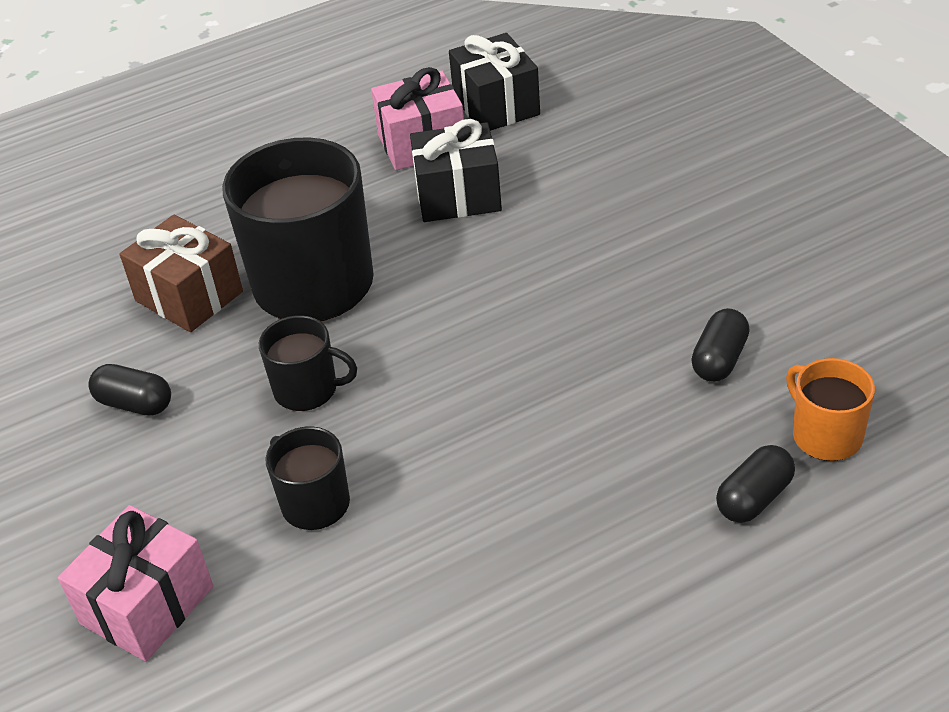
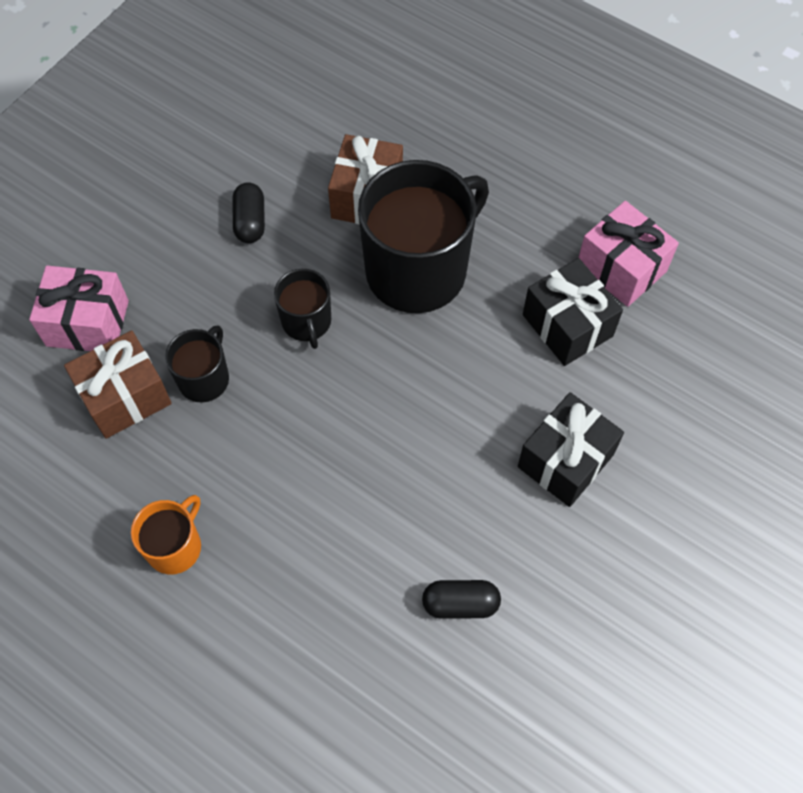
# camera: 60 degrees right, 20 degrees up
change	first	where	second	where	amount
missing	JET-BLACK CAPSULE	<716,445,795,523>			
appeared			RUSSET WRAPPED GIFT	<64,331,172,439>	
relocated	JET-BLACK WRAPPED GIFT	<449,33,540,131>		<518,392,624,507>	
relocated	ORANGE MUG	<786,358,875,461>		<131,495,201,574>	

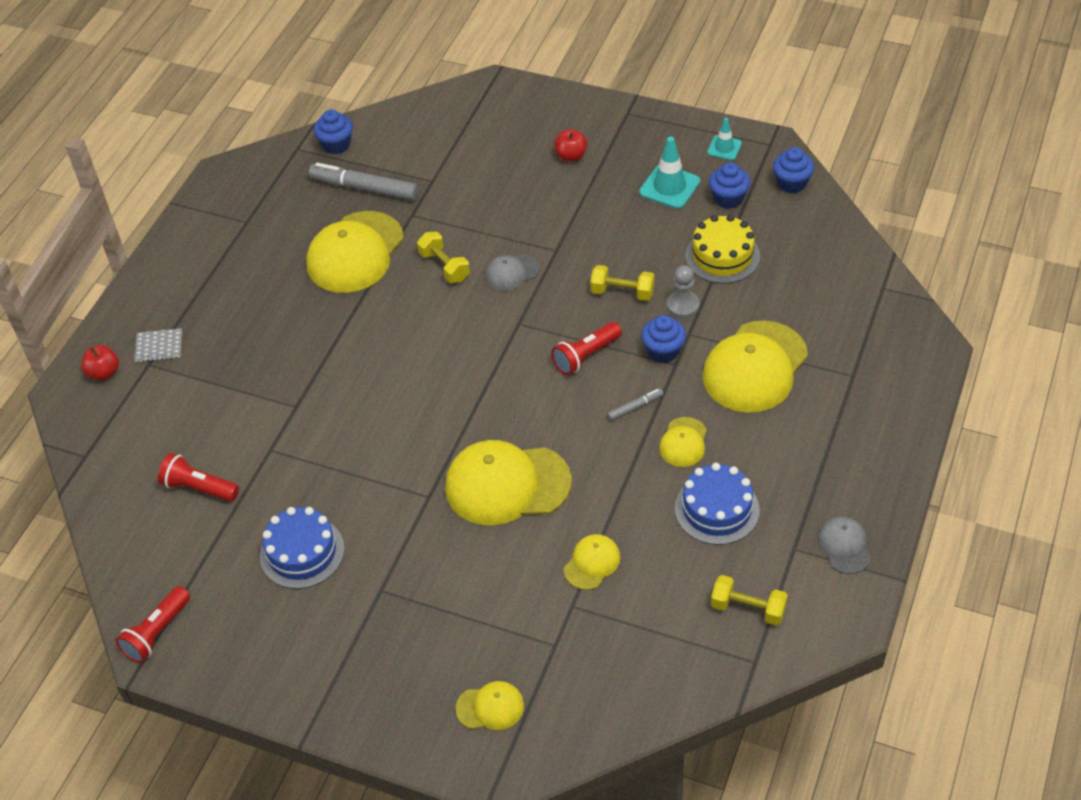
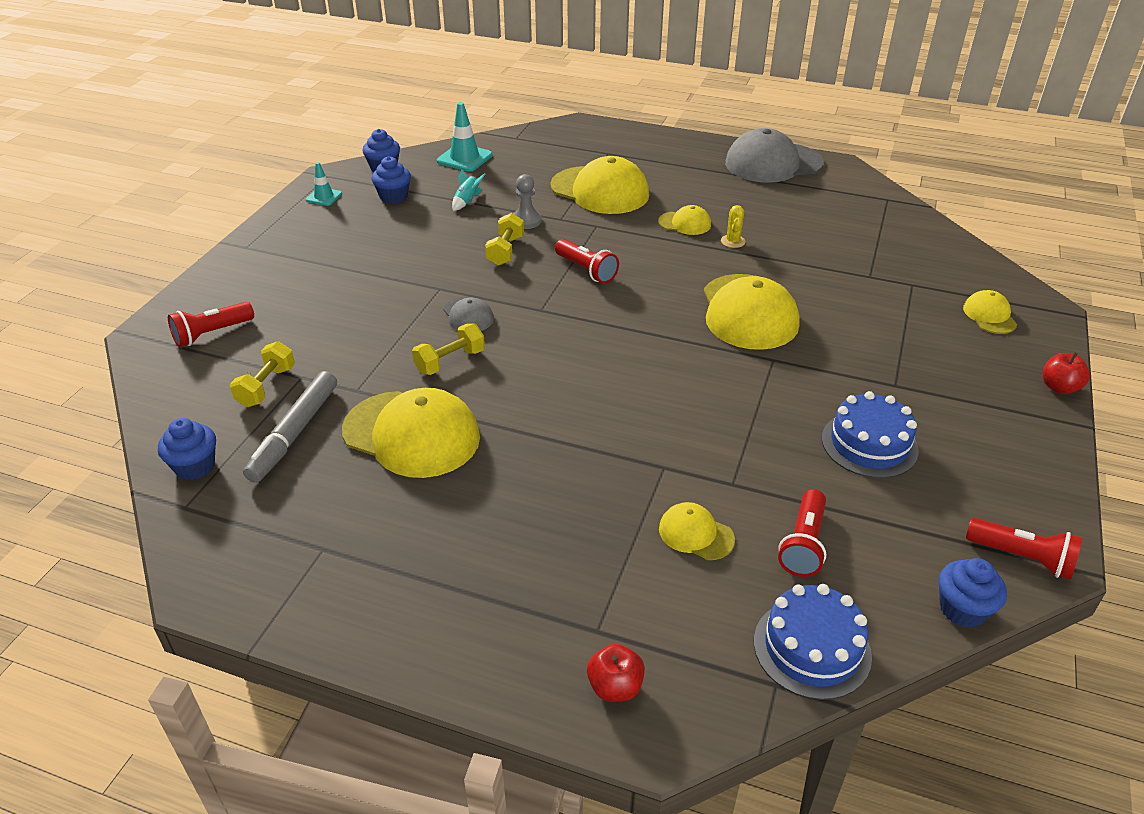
# camera: 95 degrees left, 10 degrees down
change	first	where	second	where	amount
missing	GRAY NOTEPAD	<134,328,182,362>			
missing	GRAY FELT PEN	<607,389,663,421>			
appeared			CRIMSON FLASHLIGHT	<168,302,254,347>	
appeared			BRIGHT YELLOW CACTUS	<721,205,746,248>	
relocated	CRIMSON APPLE FRUIT	<554,129,588,162>		<1043,352,1090,394>	
relocated	BRIGHT YELLOW CAP	<564,534,620,590>		<659,502,735,560>	
relocated	TEAL TRAFFIC CONE	<639,137,700,209>		<437,102,493,172>	
relocated	ROYAL BLUE MUFFIN	<641,315,686,363>		<939,558,1007,628>	
relocated	ROYAL BLUE GATEAU	<675,463,760,545>		<754,584,872,700>	
relocated	BRIGHT YELLOW DUMBBELL	<711,575,788,626>		<230,341,295,407>	
exchanged	BRIGHT YELLOW GATEAU	<685,215,760,284>	TEAL SPACESHIP	<452,169,485,211>	
size	GRAY CAP	<818,517,871,574>		<725,128,824,183>	x2.04

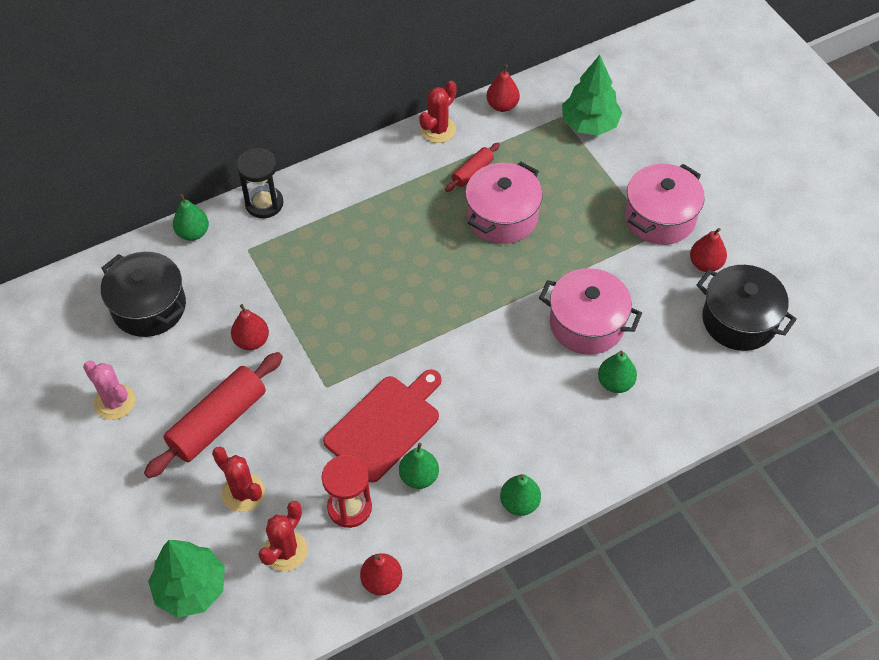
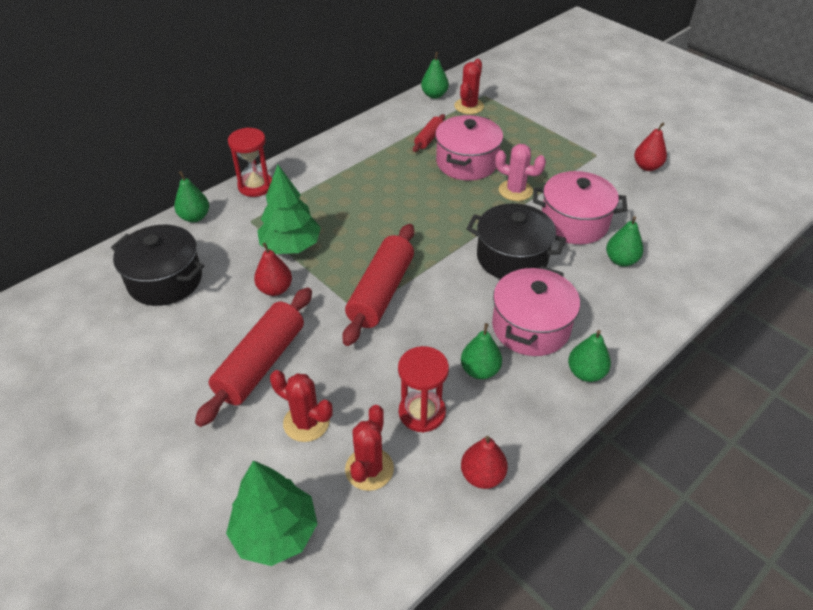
# camera: 15 degrees left, 10 degrees down
change	first	where	second	where	amount
missing	CRIMSON BREAD BOARD	<323,369,441,483>			
appeared			CRIMSON ROLLING PIN	<342,224,414,346>	
relocated	ROSY CACTUS	<83,361,136,420>		<495,144,546,201>	
relocated	CRIMSON CACTUS	<419,81,457,143>		<454,59,484,114>	
relocated	GREEN TREE	<562,55,623,135>		<257,164,321,254>	
relocated	ROSY STOCKPOT	<625,164,705,245>		<492,266,580,356>	
relocated	JET-BLACK STOCKPOT	<697,265,797,351>		<466,203,566,279>	
colour	JET-BLACK SANDGLASS	<237,148,284,218>	CRIMSON SANDGLASS	<228,127,272,197>	
colour	CRIMSON PEAR	<486,65,520,112>	GREEN PEAR	<421,52,449,99>	

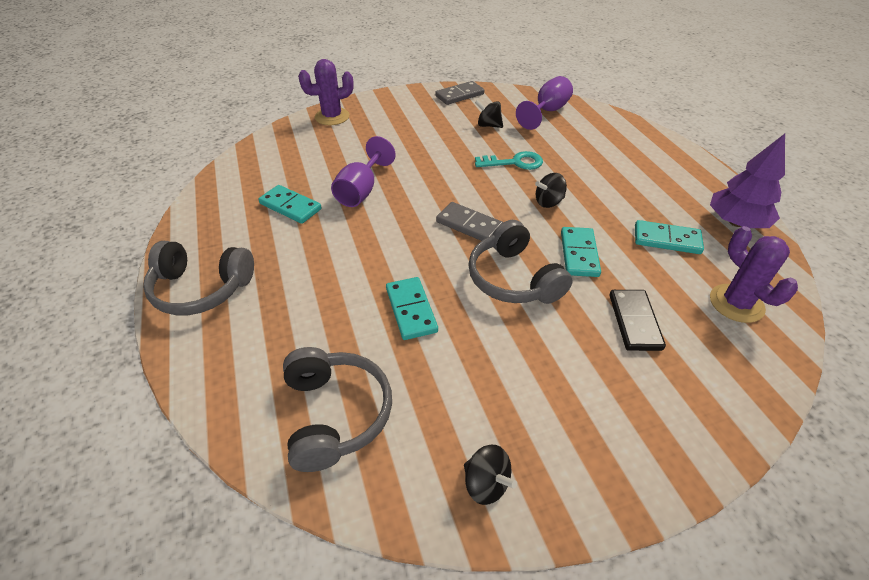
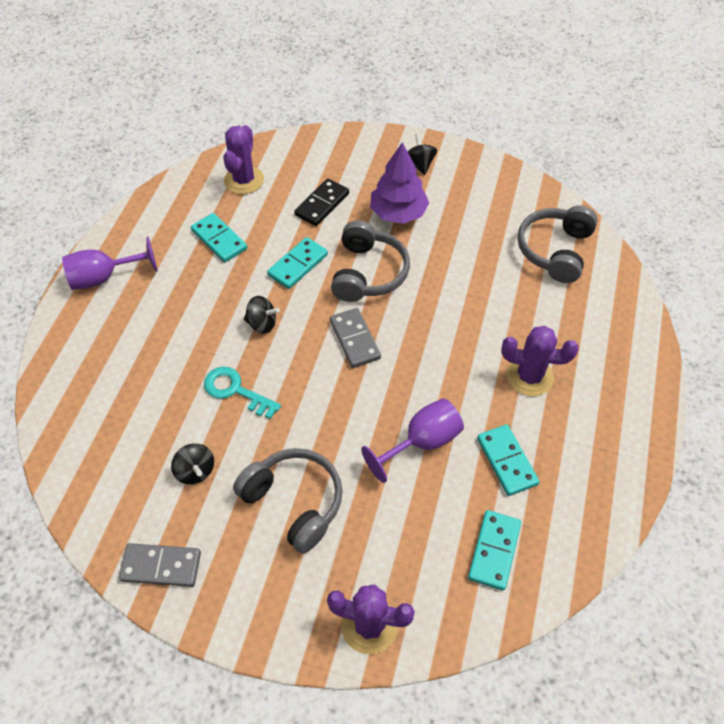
# camera: 145 degrees left, 10 degrees up
change	first	where	second	where	amount
appeared			VIOLET CACTUS	<501,326,579,396>	
relocated	GRAY OVER-EAR HEADPHONES	<143,241,254,315>		<233,448,343,553>	
relocated	TEAL DOMINO PIECE	<386,277,438,340>		<468,510,521,590>	
relocated	JET-BLACK TOY TOP	<464,445,517,505>		<408,133,437,175>	
relocated	VIOLET GOBLET	<516,76,573,130>		<62,237,158,290>	
relocated	VIOLET TREE	<710,134,785,228>		<370,142,429,224>	

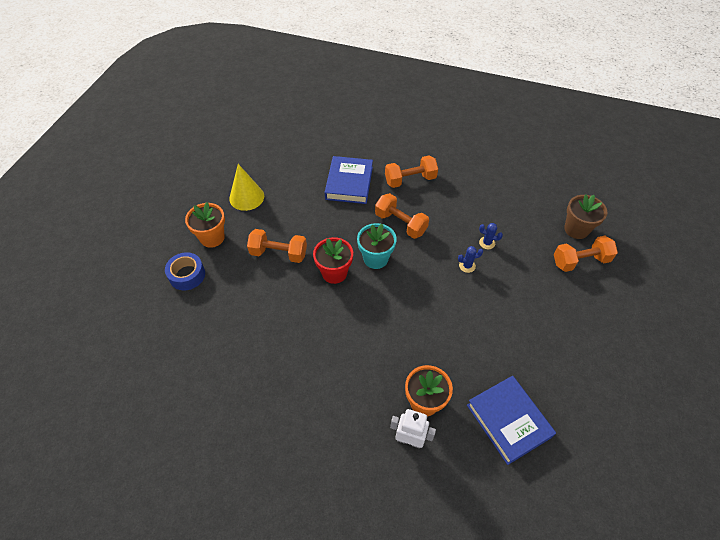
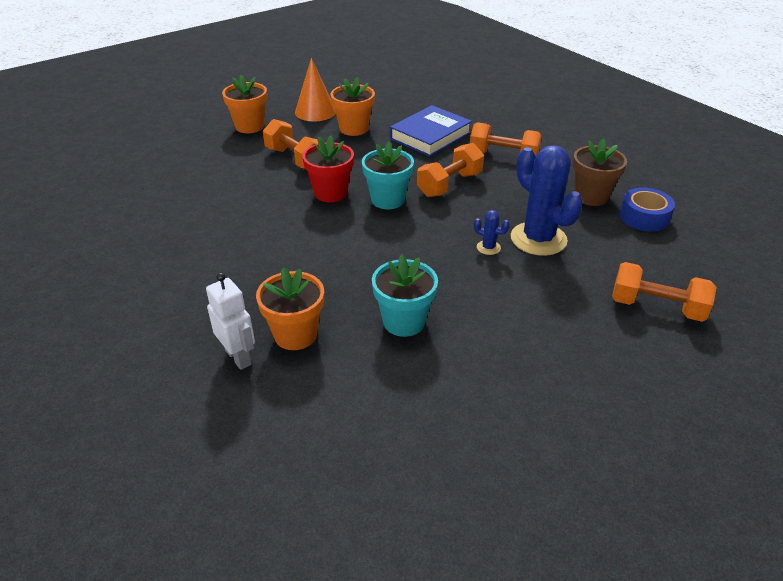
# camera: 35 degrees right, 15 degrees down
change	first	where	second	where	amount
missing	ROYAL BLUE BOOK	<467,376,556,465>			
appeared			ORANGE POTTED PLANT	<330,77,375,136>	
appeared			TEAL POTTED PLANT	<372,255,438,337>	
relocated	ROYAL BLUE TAPE	<165,252,205,290>		<619,188,675,232>	
relocated	RUSSET POTTED PLANT	<564,194,607,239>		<573,138,627,206>	
colour	BRIGHT YELLOW CONE SHAPE	<229,164,264,211>	ORANGE CONE SHAPE	<295,58,336,121>	
spun	ORANGE DUMBBELL	<375,193,429,239>		<417,143,484,197>	60 degrees clockwise
size	ROYAL BLUE CACTUS	<479,223,503,249>		<511,145,583,256>	x2.37

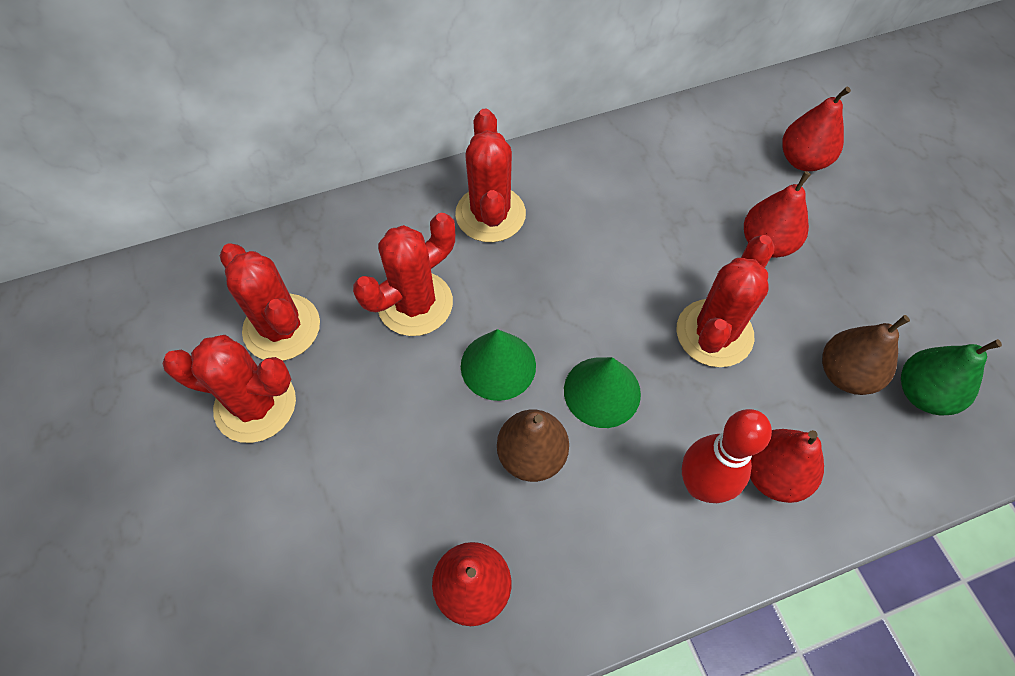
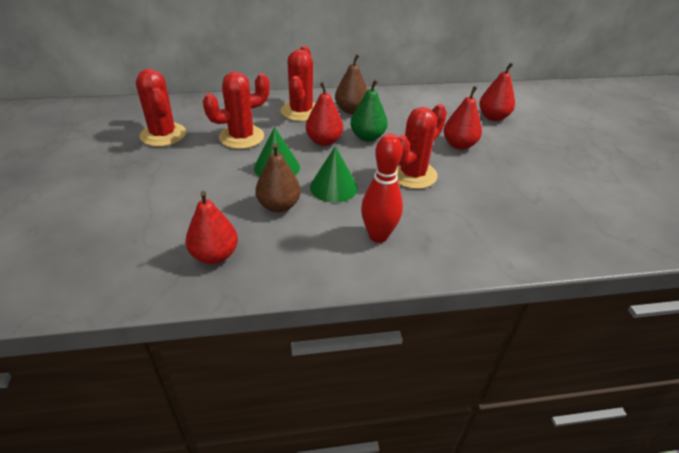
# camera: 10 degrees right, 20 degrees down
change	first	where	second	where	amount
missing	CRIMSON CACTUS	<162,335,296,443>			
relocated	CRIMSON PEAR	<750,429,824,503>		<306,82,343,146>	
relocated	RUSSET PEAR	<822,315,910,395>		<335,54,368,114>	
relocated	GREEN PEAR	<901,339,1002,415>		<350,79,387,142>	

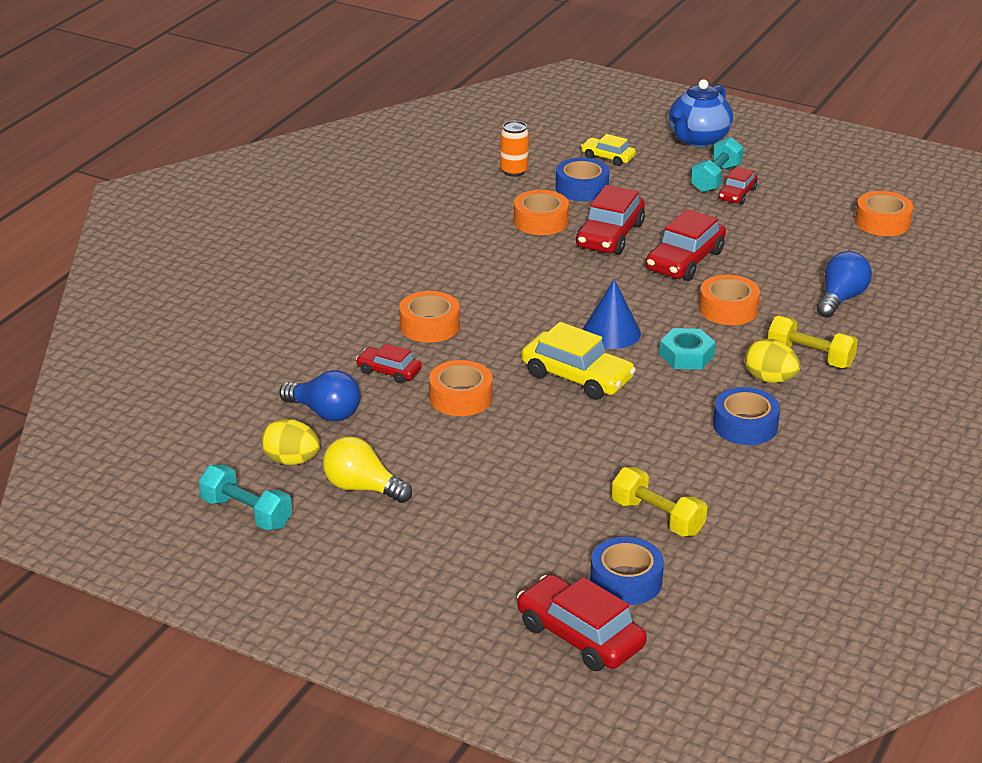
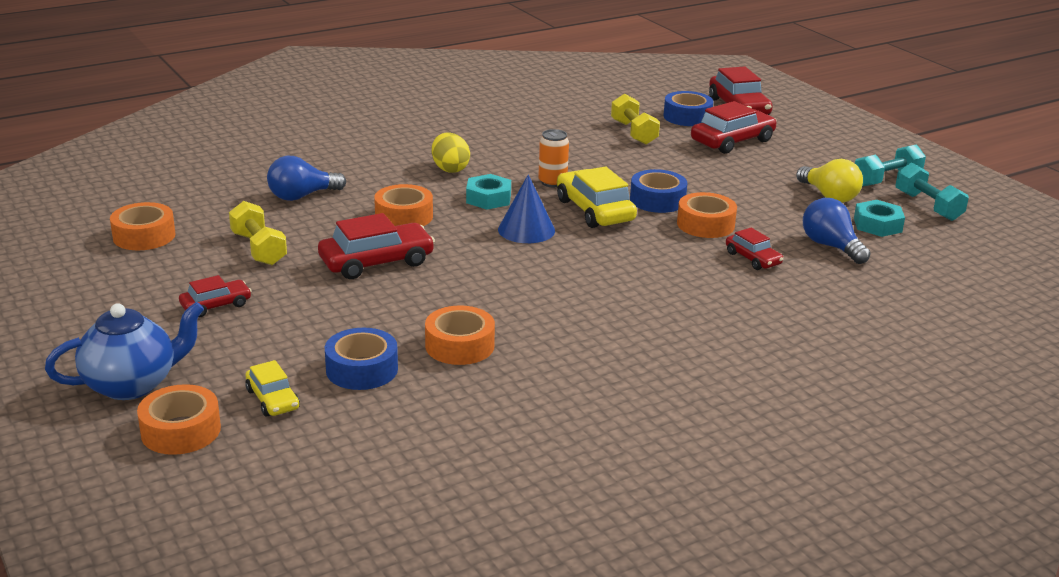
# camera: 150 degrees left, 5 degrees down
change	first	where	second	where	amount
relocated	ORANGE TAPE	<399,291,460,343>		<137,384,221,455>	
relocated	ORANGE CAN	<500,121,529,177>		<538,129,569,187>	
relocated	CRIMSON CAR	<576,185,645,255>		<691,101,777,154>	
relocated	TEAL DUMBBELL	<691,137,743,193>		<855,144,926,187>	
relocated	ROYAL BLUE TAPE	<713,387,780,445>		<630,169,687,213>	
relocated	BRIGHT YELLOW DUMBBELL	<768,316,858,368>		<229,201,287,265>	
exchanged	BRIGHT YELLOW TOY EGG	<261,418,320,465>	TEAL NUT	<854,200,905,237>	

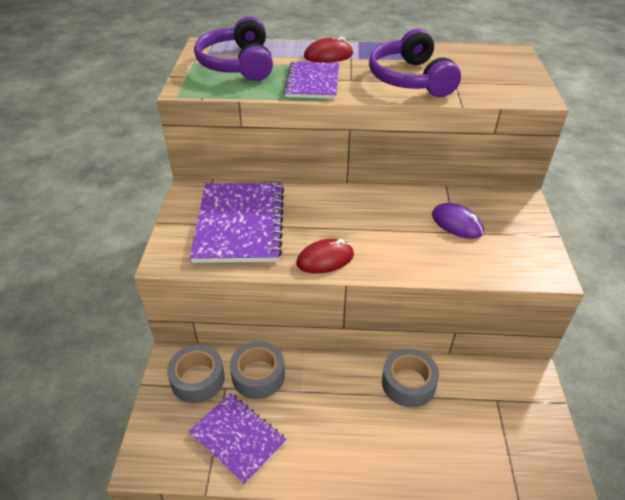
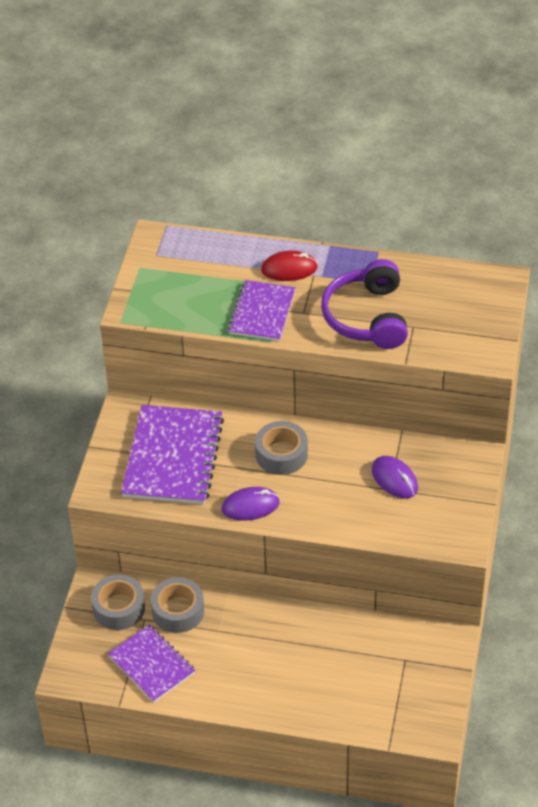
# camera: 10 degrees right, 5 degrees up
change	first	where	second	where	amount
missing	VIOLET OVER-EAR HEADPHONES	<194,16,273,81>			
relocated	GRAY TAPE	<382,349,439,408>		<255,421,308,475>	
colour	CRIMSON PC MOUSE	<296,239,354,274>	VIOLET PC MOUSE	<222,487,280,521>	

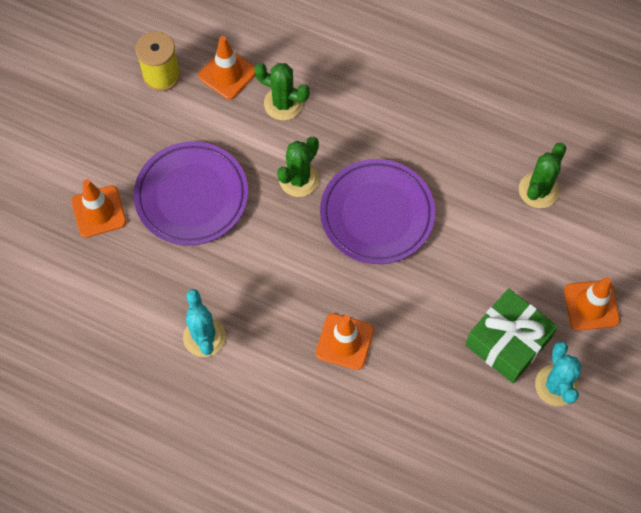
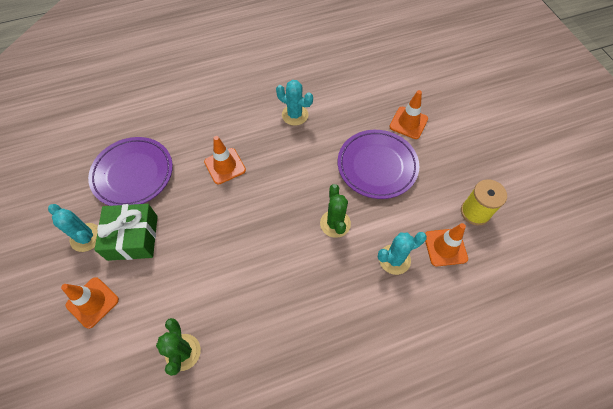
# camera: 135 degrees right, 5 degrees down
change	first	where	second	where	amount
relocated	VIOLET PLATE	<320,159,435,264>		<88,137,173,206>	
colour	GREEN CACTUS	<254,63,310,120>	TEAL CACTUS	<377,232,427,275>	

